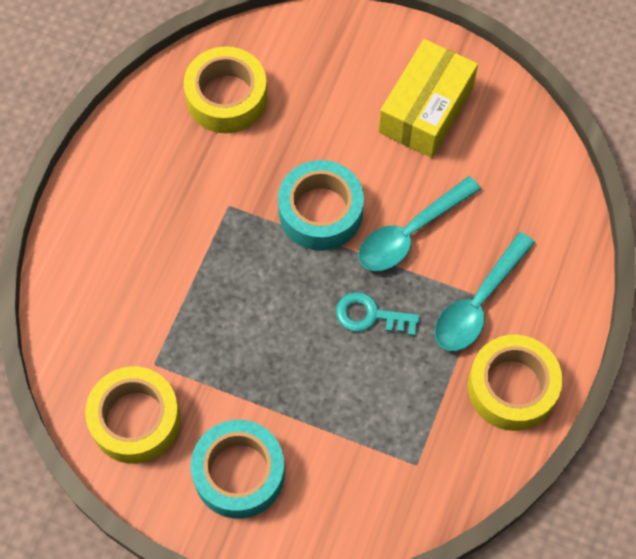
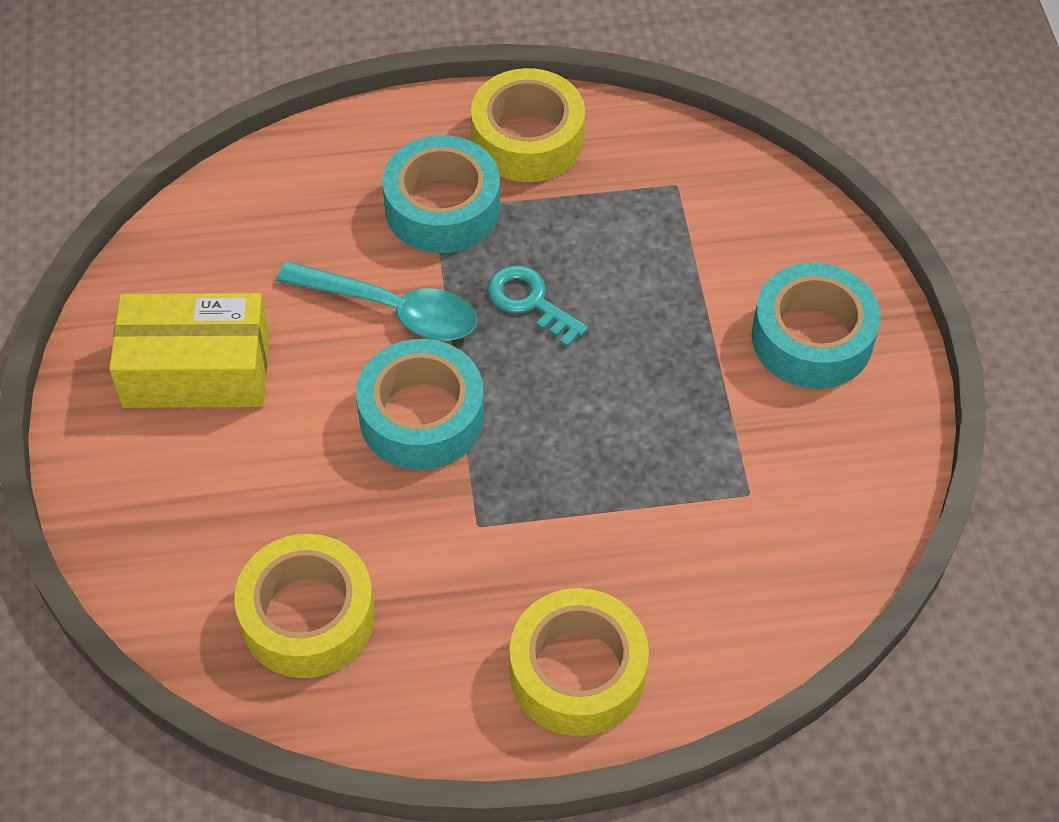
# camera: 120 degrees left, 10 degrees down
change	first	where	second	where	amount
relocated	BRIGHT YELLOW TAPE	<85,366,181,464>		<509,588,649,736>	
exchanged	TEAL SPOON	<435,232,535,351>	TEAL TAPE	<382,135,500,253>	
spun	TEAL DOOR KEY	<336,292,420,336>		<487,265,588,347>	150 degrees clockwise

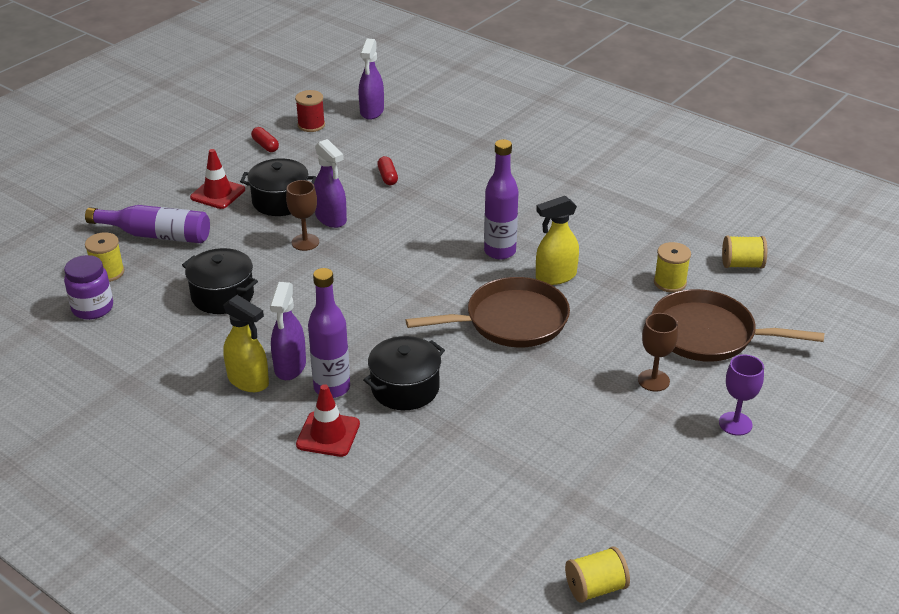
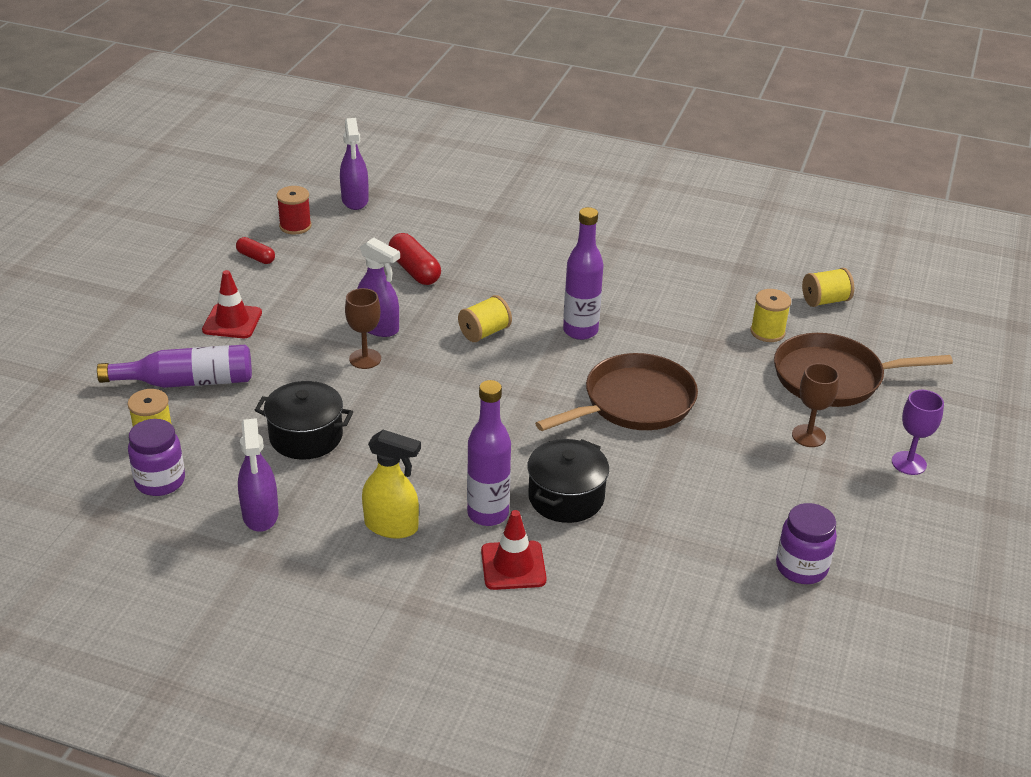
# camera: 20 degrees left, 0 degrees up
change	first	where	second	where	amount
missing	JET-BLACK STOCKPOT	<240,158,316,216>			
missing	BRIGHT YELLOW SPRAYER	<536,196,579,285>			
appeared			VIOLET JAM JAR	<776,503,837,584>	
relocated	VIOLET SPRAYER	<270,282,306,380>		<238,418,278,532>	
relocated	BRIGHT YELLOW BOBBIN	<565,546,630,603>		<458,295,512,342>	
size	CRIMSON CAPSULE	<377,156,398,185>		<389,233,441,285>	x1.64

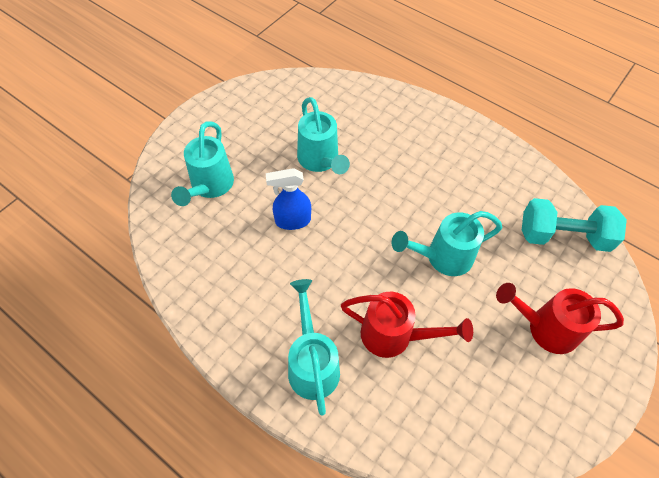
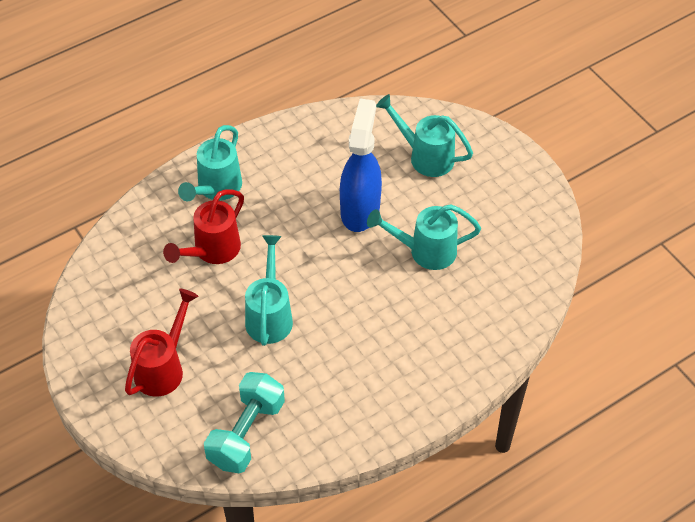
# camera: 110 degrees right, 5 degrees down
change	first	where	second	where	amount
spun	TEAL WATERING CAN	<288,279,340,416>		<178,125,242,201>	105 degrees clockwise
size	ROYAL BLUE SPRAYER	<266,168,311,230>		<340,98,382,232>	x1.65

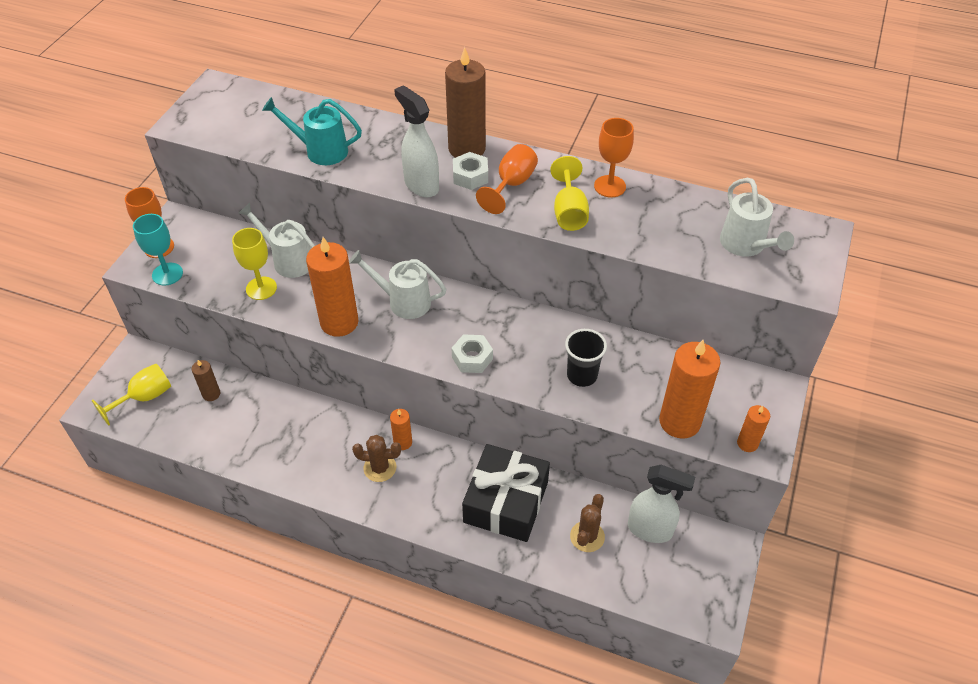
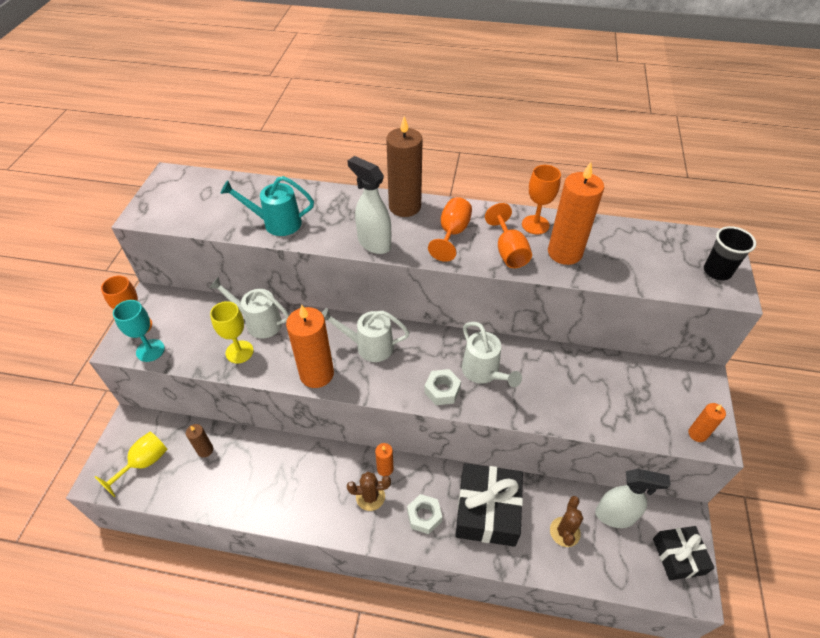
# camera: 10 degrees left, 0 degrees up
change	first	where	second	where	amount
appeared			JET-BLACK WRAPPED GIFT	<653,526,714,580>	
relocated	PURE WHITE NUT	<453,152,488,190>		<407,494,442,534>	
relocated	JET-BLACK BEAKER	<565,329,607,387>		<704,226,756,280>	
relocated	ORANGE PILLAR CANDLE	<659,340,720,438>		<548,162,604,265>	
relocated	PURE WHITE WATERING CAN	<720,178,794,257>		<462,322,522,387>	
colour	BRIGHT YELLOW GOBLET	<550,156,589,231>	ORANGE GOBLET	<485,203,532,268>	

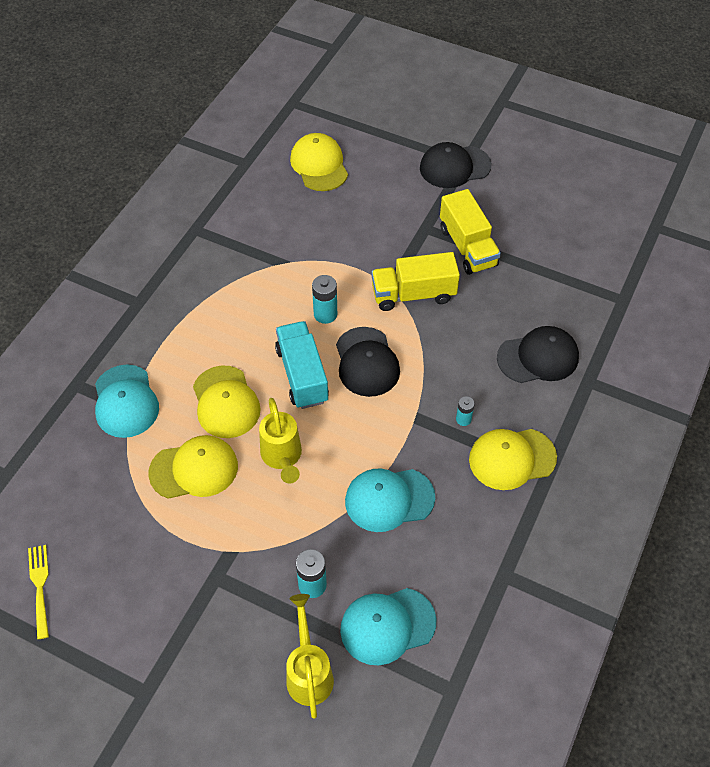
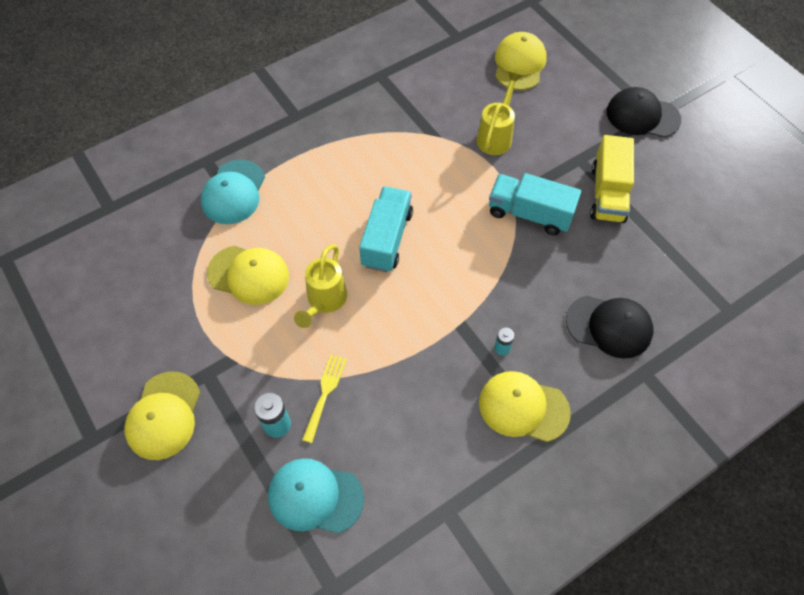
# camera: 30 degrees right, 5 degrees up
change	first	where	second	where	amount
missing	TEAL POWER CELL	<312,275,337,324>			
missing	JET-BLACK CAP	<336,327,400,397>			
missing	TEAL CAP	<345,469,435,532>			
relocated	BRIGHT YELLOW FORK	<28,545,49,639>		<302,354,347,443>	
relocated	BRIGHT YELLOW CAP	<193,366,261,438>		<124,371,200,460>	
relocated	BRIGHT YELLOW WATERING CAN	<286,594,334,719>		<476,72,522,155>	
colour	BRIGHT YELLOW TOY TRUCK	<371,252,460,311>	TEAL TOY TRUCK	<489,173,581,235>	

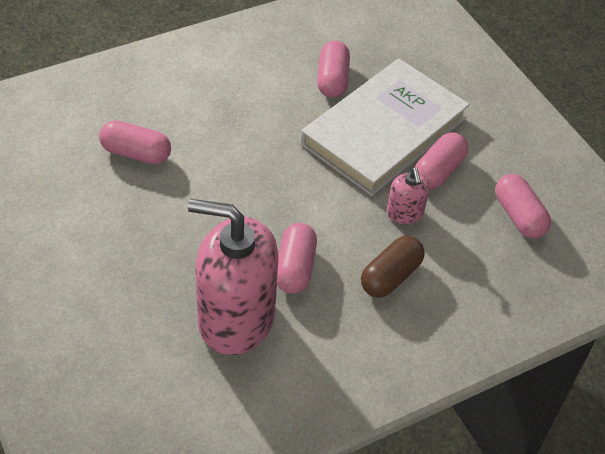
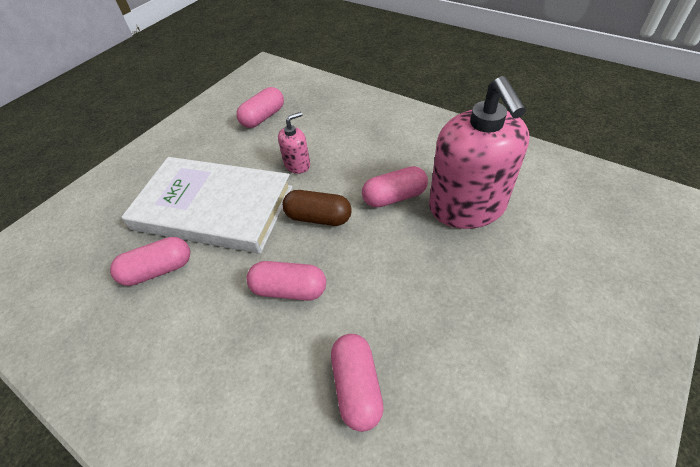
# camera: 110 degrees left, 0 degrees up
change	first	where	second	where	amount
relocated	RUSSET CAPSULE	<361,236,425,298>		<282,190,352,226>	
relocated	ROSY CAPSULE	<415,132,468,189>		<246,261,326,301>	

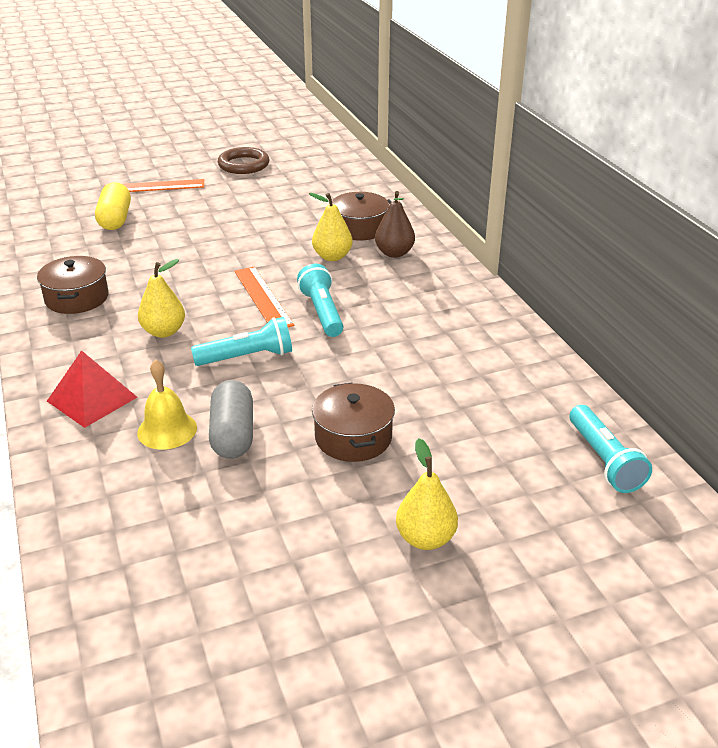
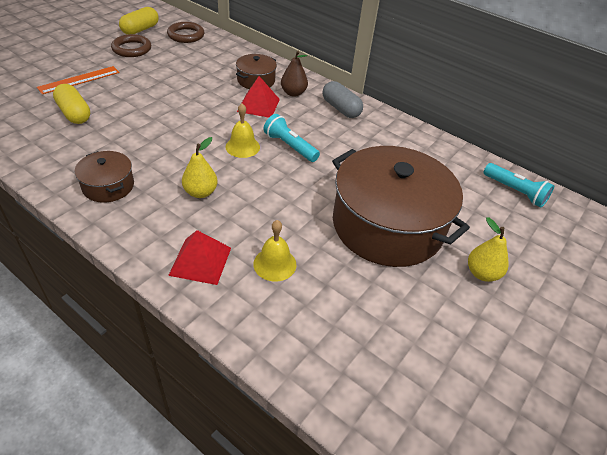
# camera: 35 degrees left, 10 degrees up
change	first	where	second	where	amount
missing	TEAL FLASHLIGHT	<191,317,292,366>			
appeared			BRIGHT YELLOW CAPSULE	<119,7,158,35>	
appeared			RUSSET TORUS	<167,22,204,43>	
relocated	GRAY CAPSULE	<209,380,253,459>		<322,81,363,118>	
exchanged	ORANGE MEASURING STICK	<235,267,294,327>	BRIGHT YELLOW BELL	<226,103,260,158>	
exchanged	BRIGHT YELLOW PEAR	<309,193,353,261>	CRIMSON SOLID PYRAMID	<237,76,280,118>	
size	RUSSET STOCKPOT	<312,383,395,462>		<332,146,470,267>	x2.21

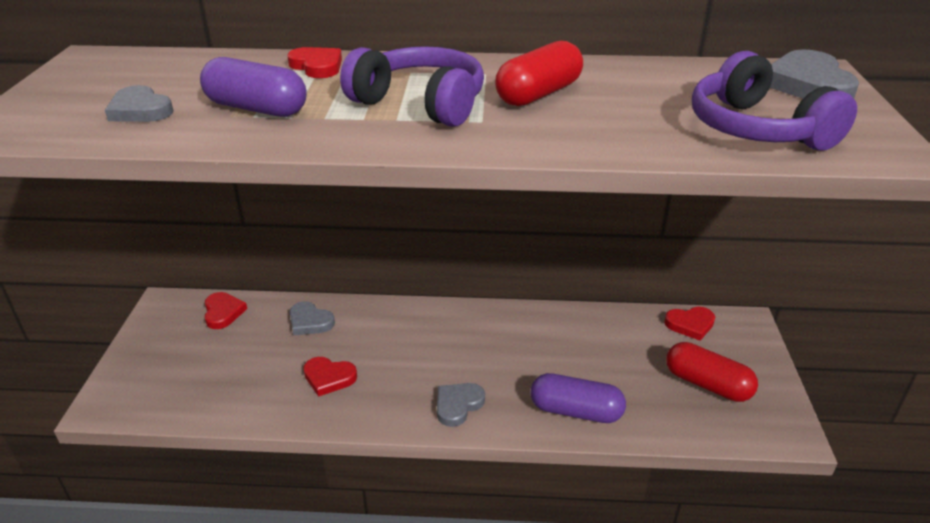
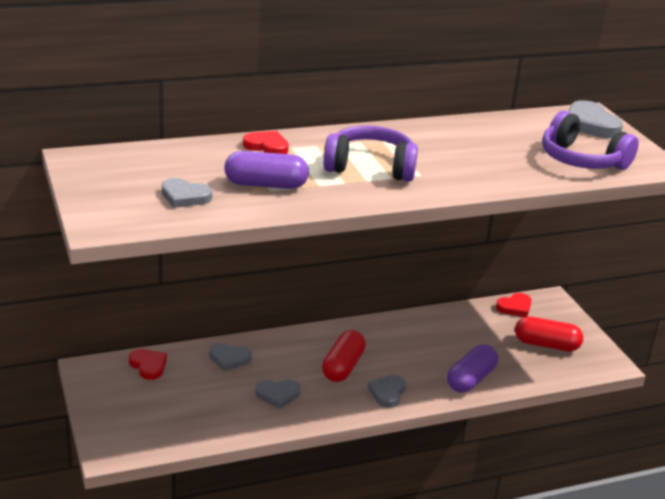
# camera: 25 degrees left, 5 degrees down
change	first	where	second	where	amount
relocated	CRIMSON CAPSULE	<495,41,583,106>		<322,330,366,382>	
colour	CRIMSON HEART SHAPE	<303,357,357,397>	GRAY HEART SHAPE	<255,379,301,409>	
spun	VIOLET CAPSULE	<530,373,626,423>		<447,344,498,392>	45 degrees counterclockwise

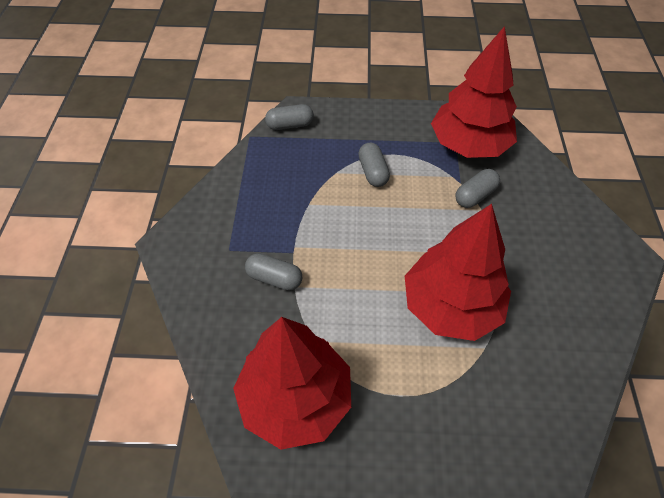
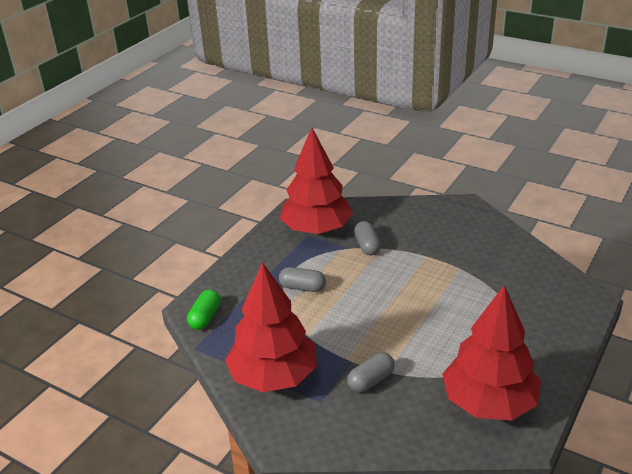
# camera: 60 degrees left, 20 degrees down
change	first	where	second	where	amount
relocated	CRIMSON TREE	<405,204,511,341>		<225,262,317,392>	
colour	GRAY CAPSULE	<265,104,314,130>	GREEN CAPSULE	<187,290,221,330>	

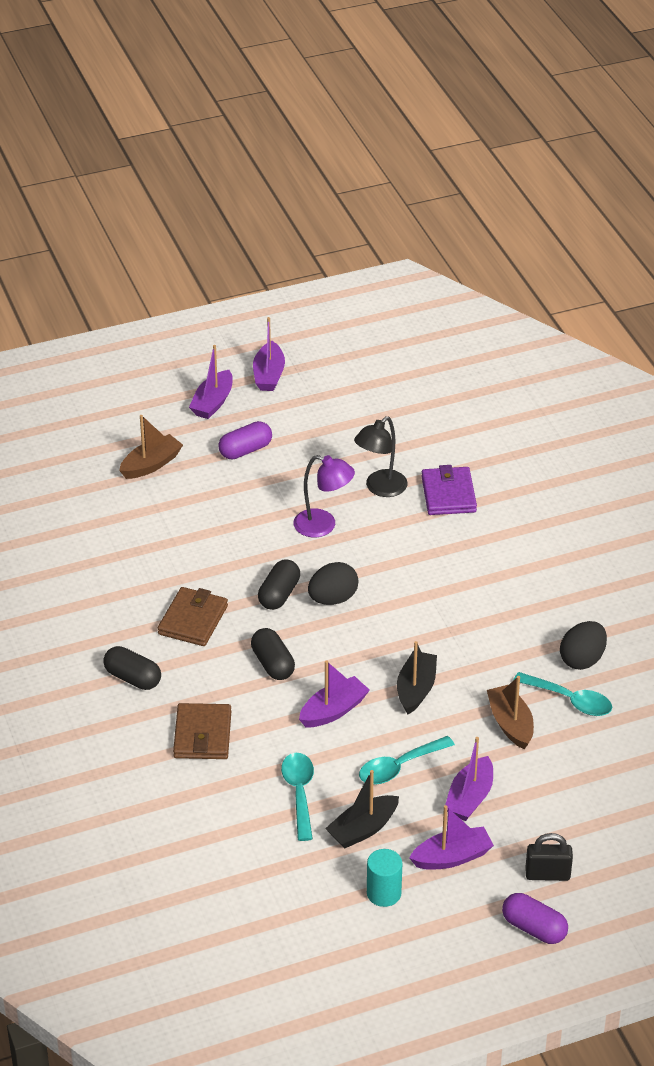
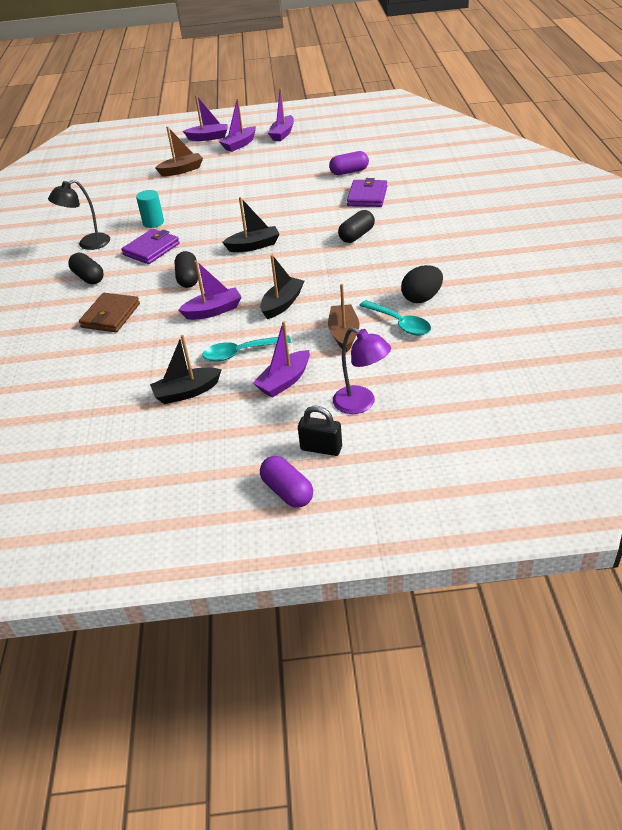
# camera: 20 degrees right, 0 degrees up
change	first	where	second	where	amount
missing	TEAL SPOON	<281,753,314,841>			
relocated	VIOLET CAPSULE	<218,421,272,460>		<329,151,369,175>	
relocated	JET-BLACK CAPSULE	<258,559,300,610>		<338,210,375,243>	
relocated	VIOLET READING LAMP	<294,455,355,537>		<333,327,391,414>	
relocated	JET-BLACK READING LAMP	<354,416,407,497>		<48,180,110,250>	
relocated	TEAL CYLINDER SHAPE	<367,849,402,907>		<136,190,164,228>	
relocated	VIOLET BOAT	<409,805,494,869>		<183,95,228,141>	
exchanged	JET-BLACK TOY EGG	<308,562,359,605>	JET-BLACK BOAT	<222,197,280,252>	
colour	RUSSET BILLFOLD	<158,587,228,646>	VIOLET BILLFOLD	<121,229,180,264>	

